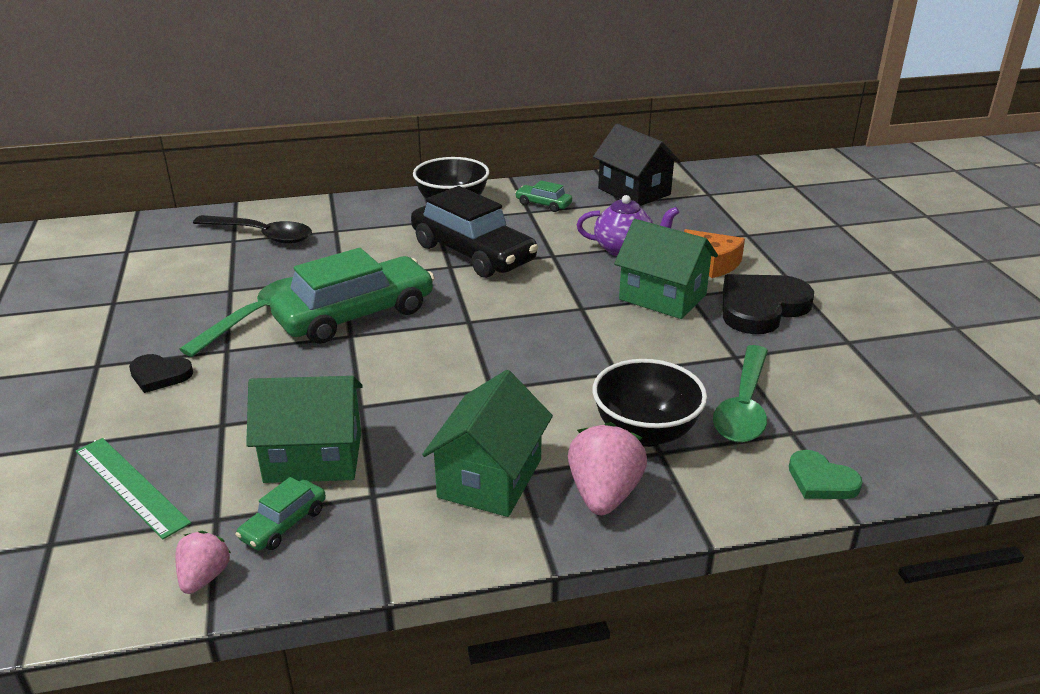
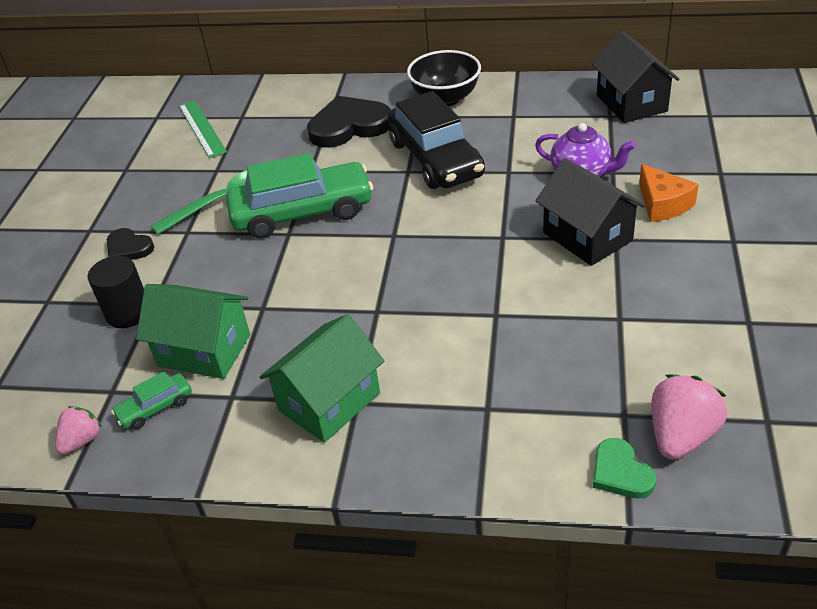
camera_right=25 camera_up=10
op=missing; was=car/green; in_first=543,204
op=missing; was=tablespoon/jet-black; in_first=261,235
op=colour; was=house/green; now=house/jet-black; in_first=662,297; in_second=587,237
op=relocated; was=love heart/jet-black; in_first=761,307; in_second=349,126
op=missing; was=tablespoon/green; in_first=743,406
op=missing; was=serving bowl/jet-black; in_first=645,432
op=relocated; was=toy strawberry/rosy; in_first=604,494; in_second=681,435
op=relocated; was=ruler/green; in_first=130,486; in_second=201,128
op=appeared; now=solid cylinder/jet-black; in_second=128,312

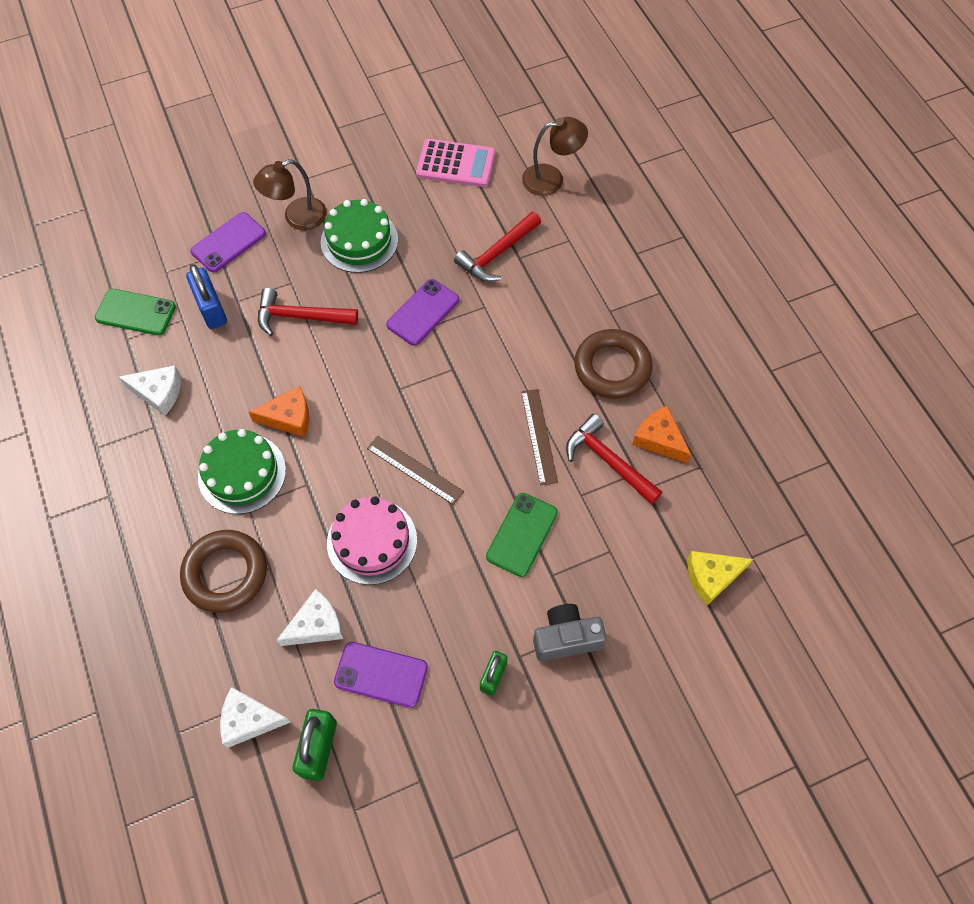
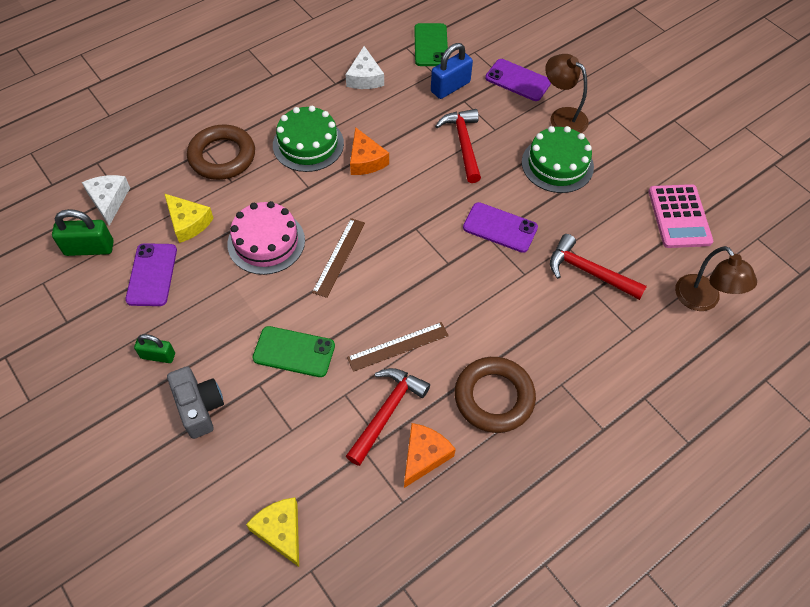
camera_right=75 camera_up=-5
op=colour; was=cheese wedge/snow-white; now=cheese wedge/bright yellow; in_first=316,625; in_second=188,222

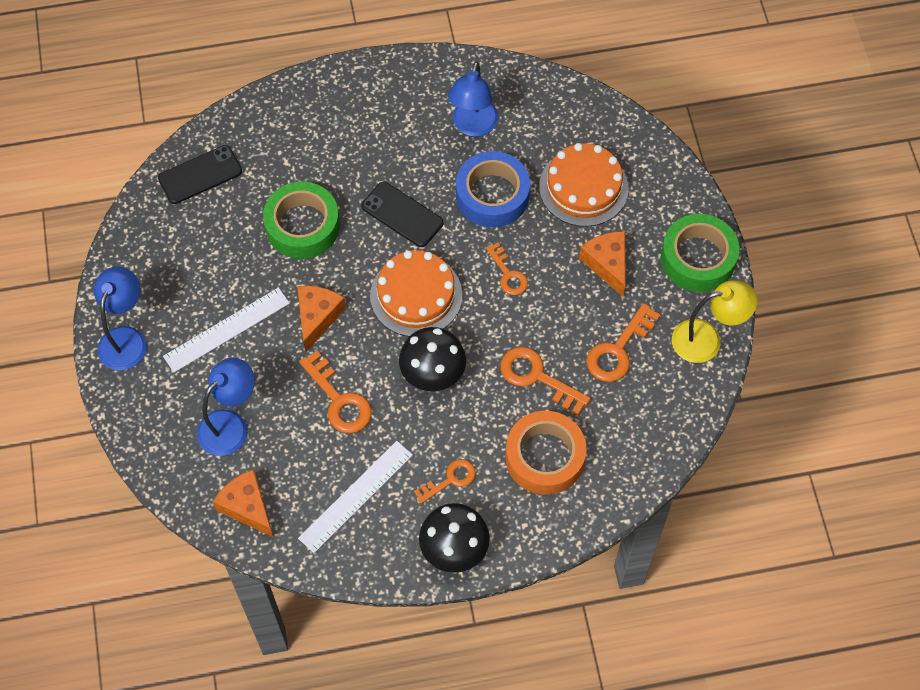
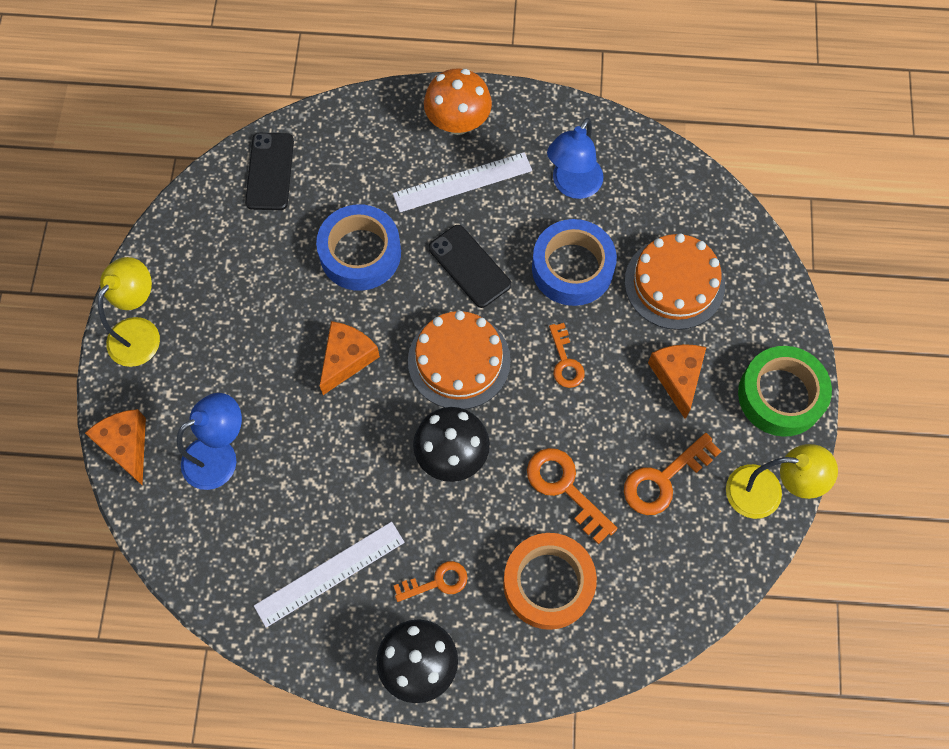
camera_right=15 camera_up=5
op=spun; was=smartphone/jet-black; in_first=200,175; in_second=270,171; clockwise=-75
op=colour; was=sticky tape/green; now=sticky tape/blue; in_first=302,226; in_second=360,253
op=colour; was=lamp/blue; now=lamp/bright yellow; in_first=126,338; in_second=141,332
op=relocated; was=ruler/snow-white; in_first=227,330; in_second=462,182
op=missing; was=key/bright orange; in_first=339,400
op=relocated; was=cheese wedge/bright orange; in_first=247,507; in_second=126,446
op=appeared; now=toadstool/bright orange; in_second=458,122

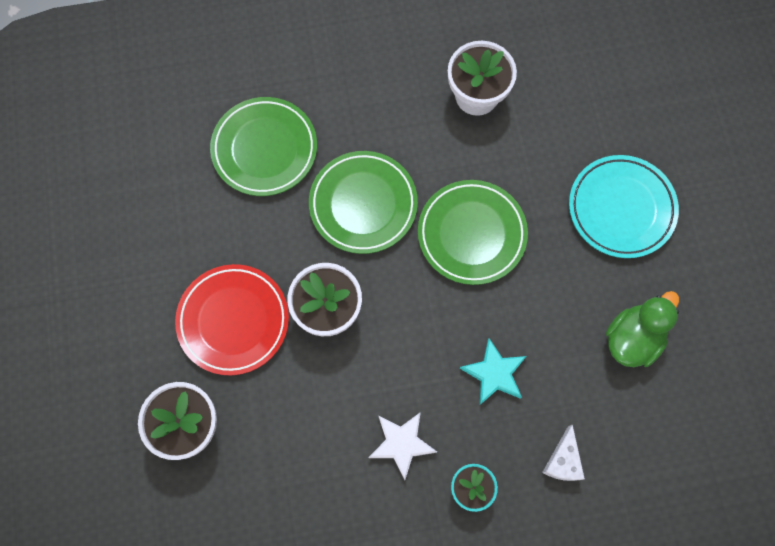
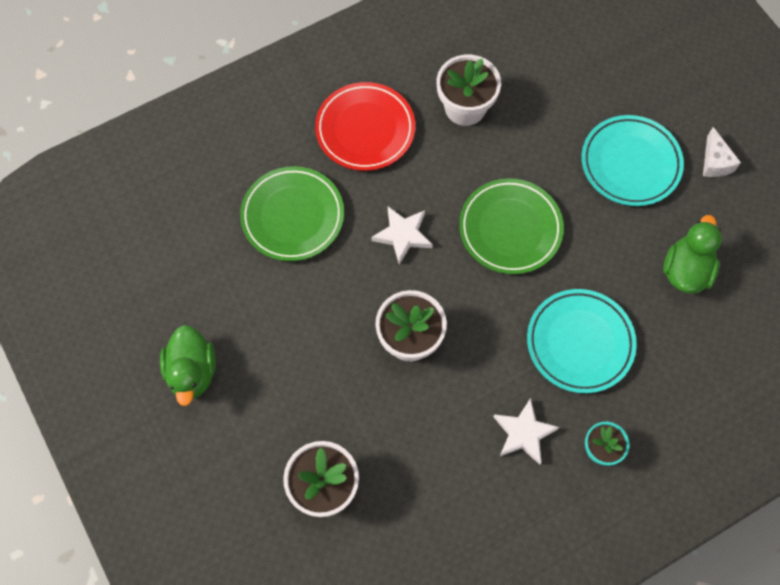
camera_right=-20 camera_up=-5
op=exchanged; was=plate/green; now=five-pointed star/snow-white; in_first=363,204; in_second=403,235
op=relocated; was=plate/crimson; in_first=233,321; in_second=365,129
op=exchanged; was=five-pointed star/teal; now=plate/teal; in_first=494,373; in_second=579,342
op=relocated; was=cheese wedge/snow-white; in_first=563,460; in_second=715,162
op=appeared; now=duck/green; in_second=192,372

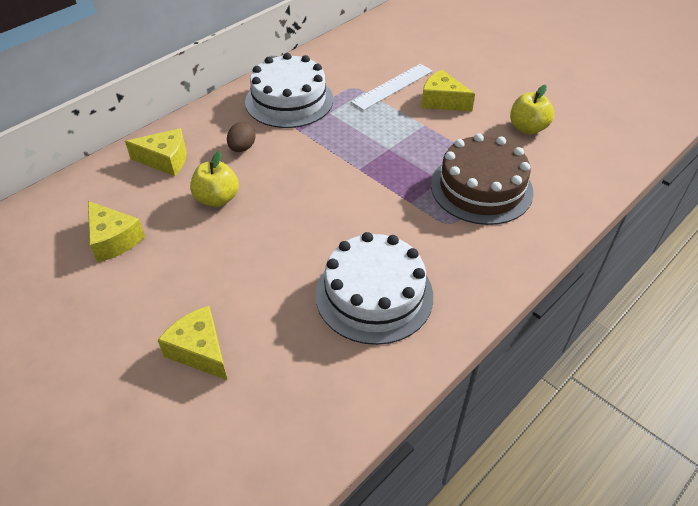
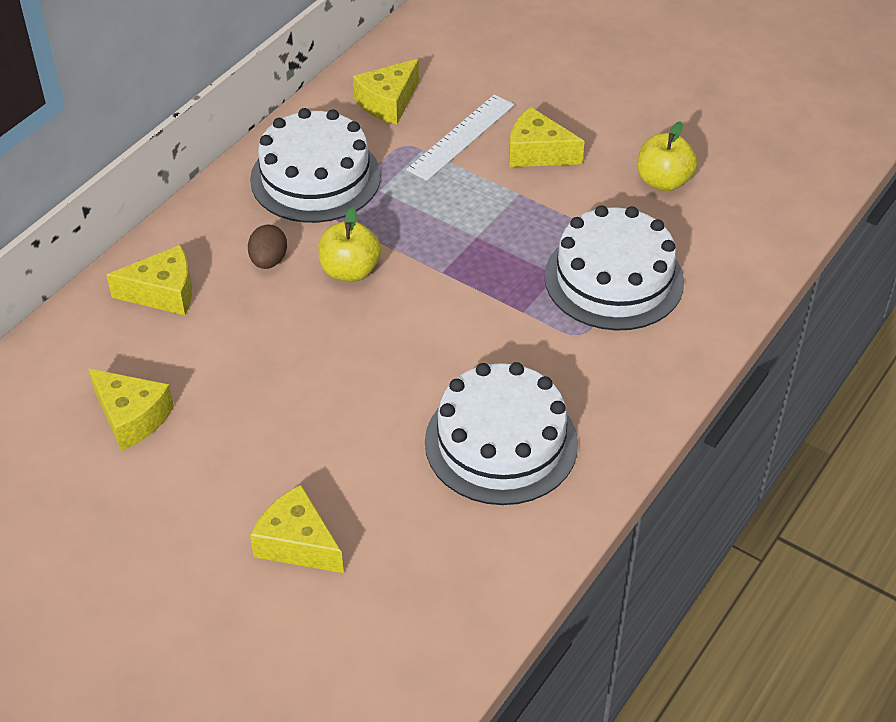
camera_right=-10 camera_up=0
op=colour; was=gateau/brown; now=gateau/snow-white; in_first=481,188; in_second=614,279
op=relocated; was=apple fruit/bright yellow; in_first=217,199; in_second=350,271
op=appeared; now=cheese wedge/bright yellow; in_second=388,102

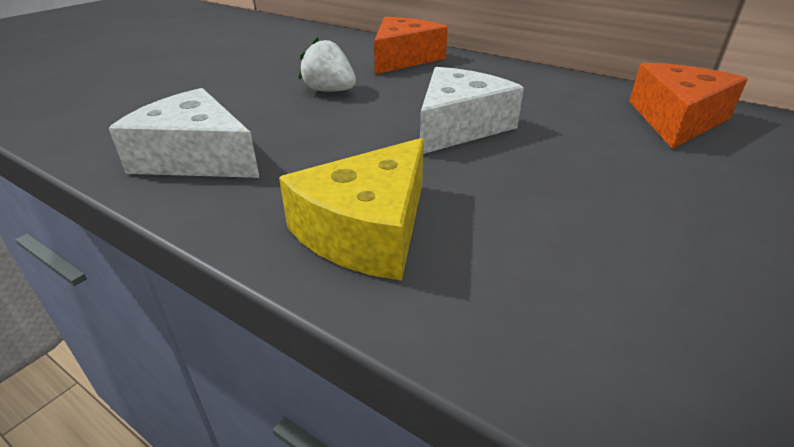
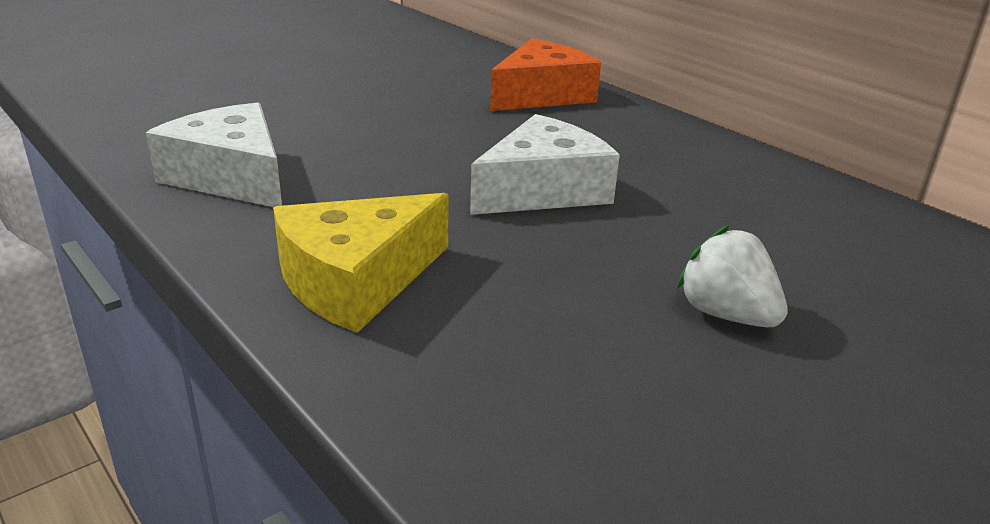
camera_right=15 camera_up=-5
op=relocated; was=toy strawberry/snow-white; in_first=329,91; in_second=726,315
op=missing; was=cheese wedge/bright orange; in_first=676,119

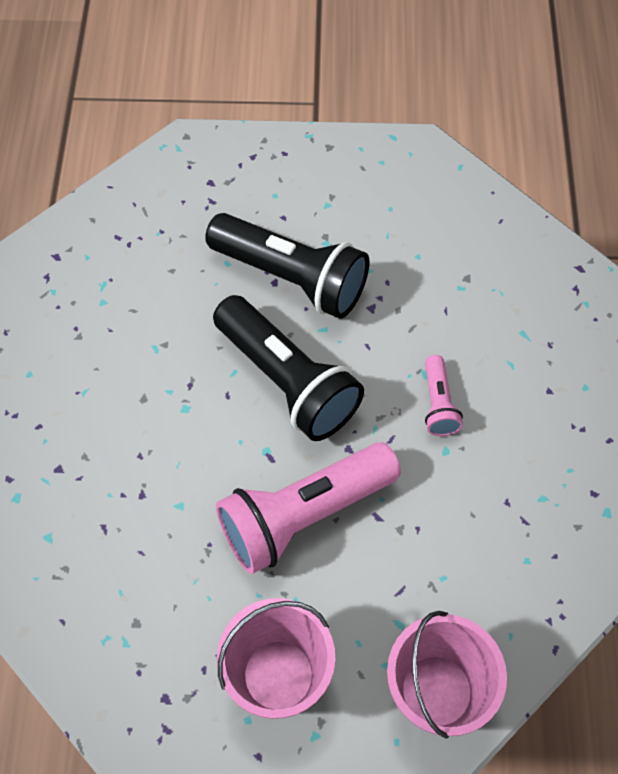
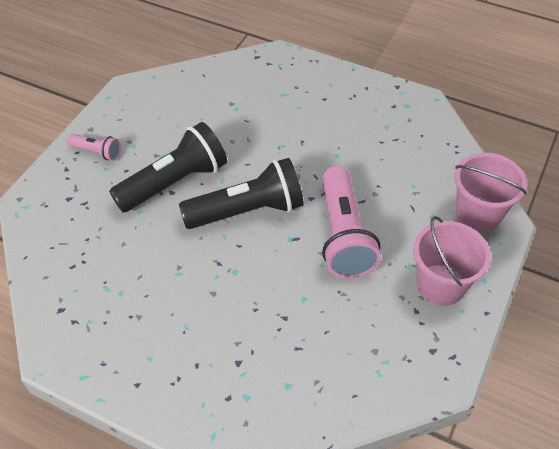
camera_right=-65 camera_up=-10
op=relocated; was=torch/rosy; in_first=438,404; in_second=97,152

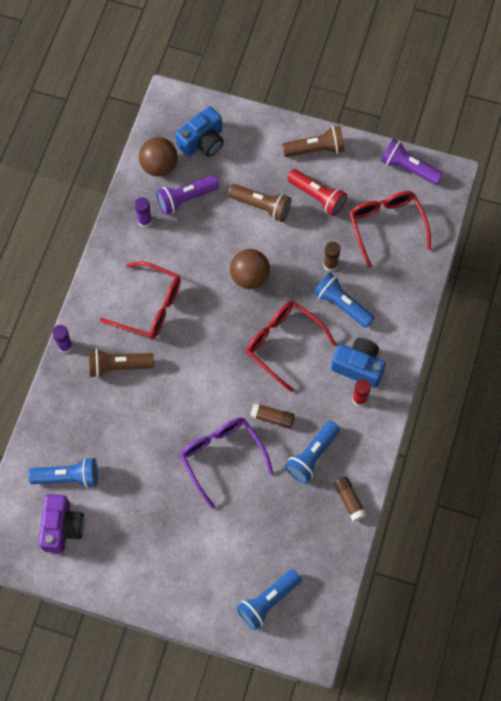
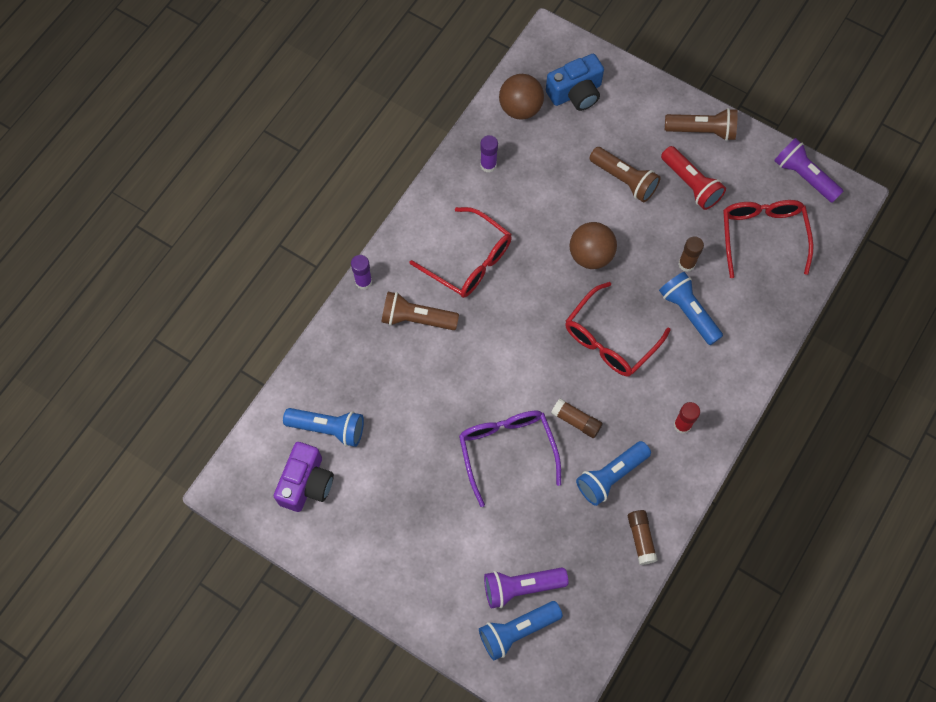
camera_right=15 camera_up=0
op=relocated; was=torch/purple; in_first=186,199; in_second=521,587
op=spun; was=eyeglasses/crimson; in_first=283,343; in_second=609,339; clockwise=-105
op=missing; was=photo camera/blue; in_first=358,366

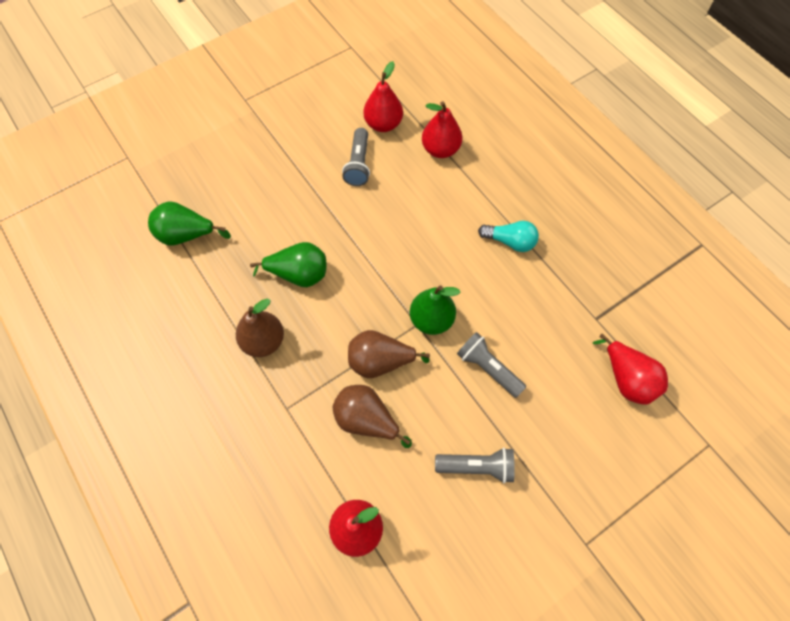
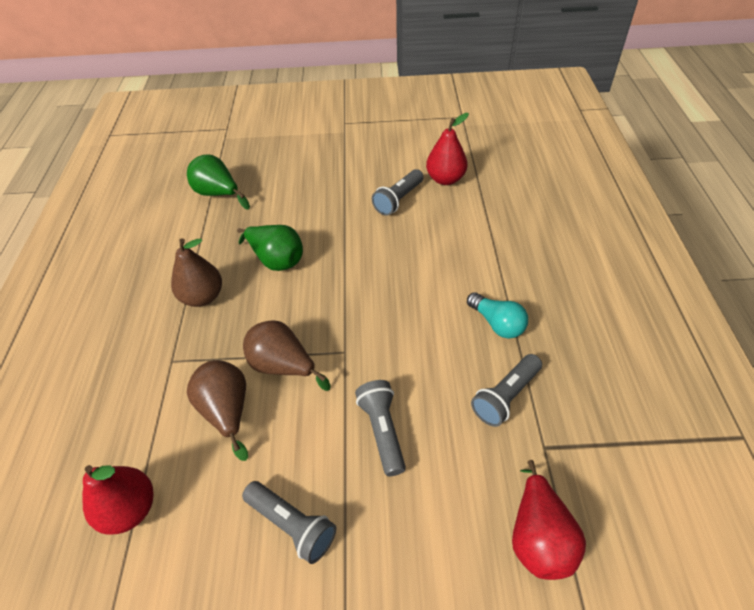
camera_right=35 camera_up=-15
op=missing; was=pear/crimson; in_first=440,149
op=missing; was=pear/green; in_first=431,320
op=appeared; now=torch/ash-grey; in_second=505,396

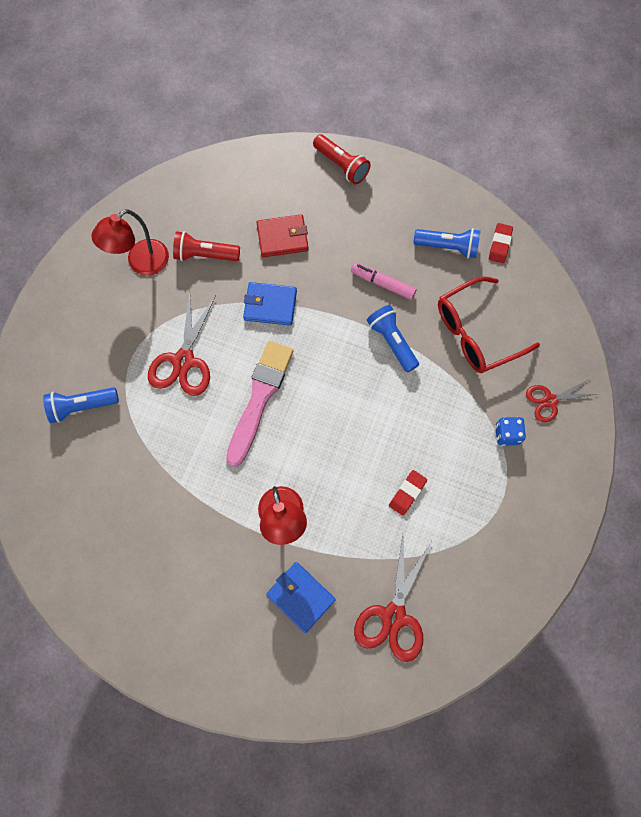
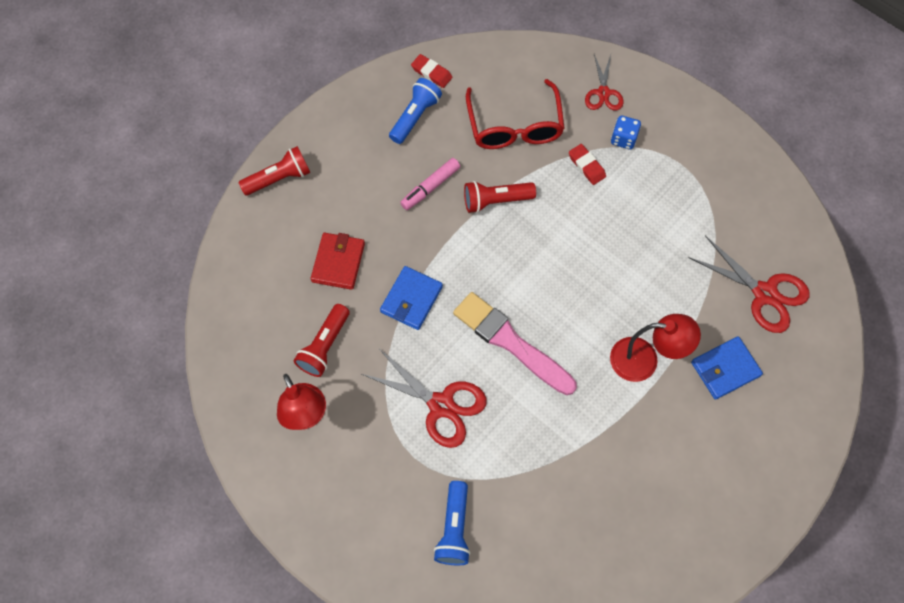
camera_right=-70 camera_up=-5
op=colour; was=torch/blue; now=torch/crimson; in_first=392,341; in_second=496,201
op=relocated; was=pencil eraser/crimson; in_first=407,493; in_second=586,166

